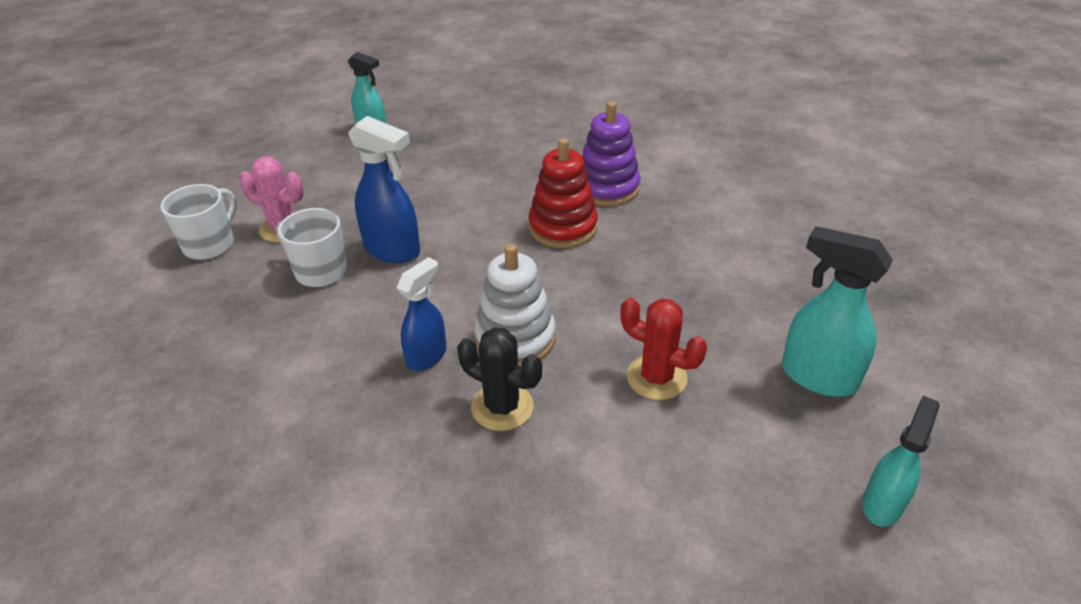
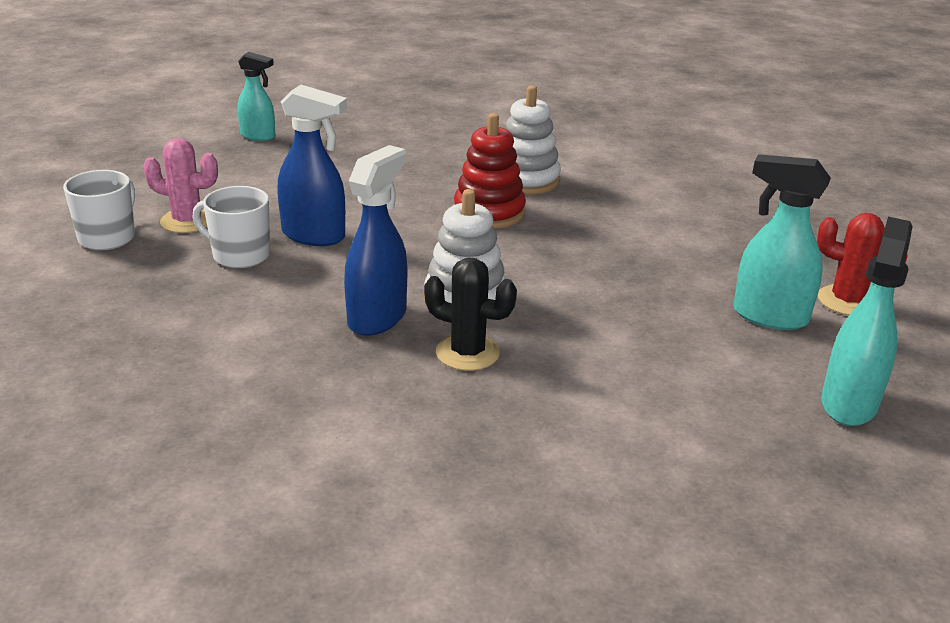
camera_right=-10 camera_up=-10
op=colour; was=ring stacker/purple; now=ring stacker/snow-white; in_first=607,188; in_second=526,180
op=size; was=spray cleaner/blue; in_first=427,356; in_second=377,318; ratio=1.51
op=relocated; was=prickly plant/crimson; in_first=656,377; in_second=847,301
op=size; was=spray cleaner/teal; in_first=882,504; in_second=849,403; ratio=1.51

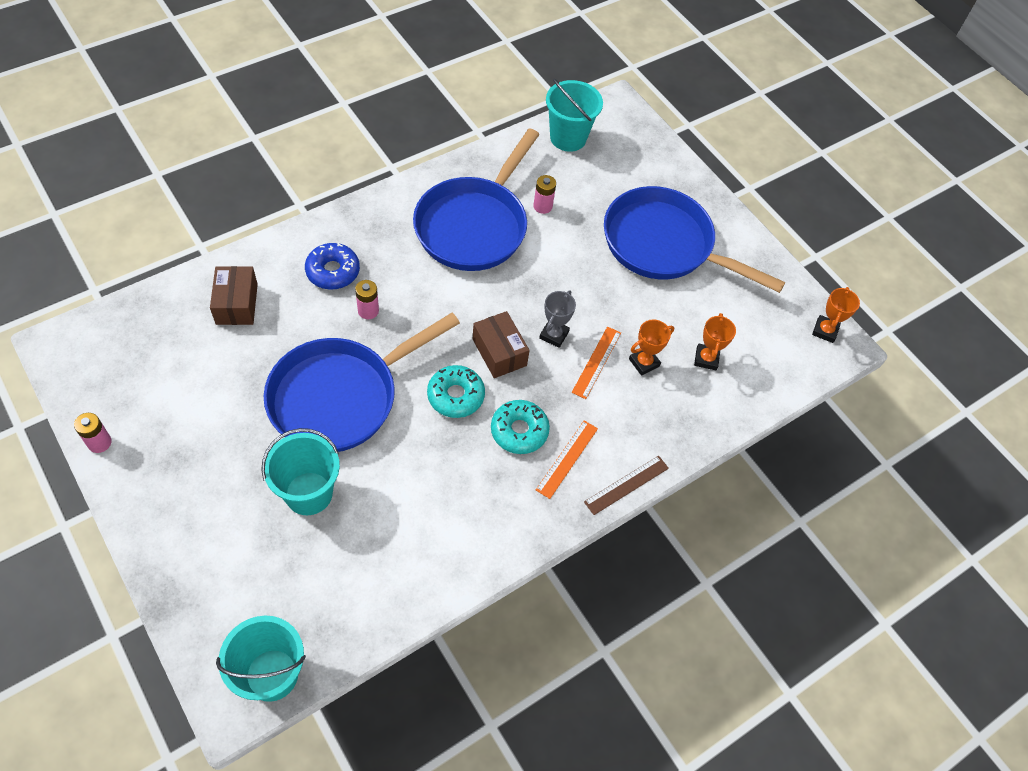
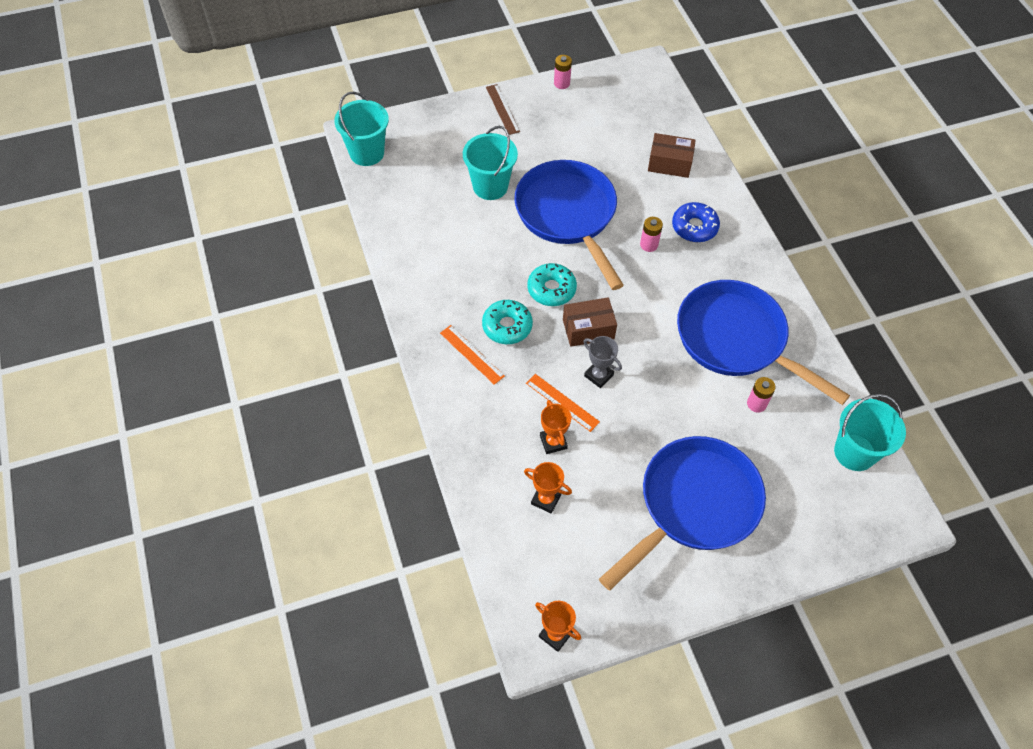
camera_right=110 camera_up=0
op=relocated; was=ruler/brown; in_first=626,485; in_second=502,109

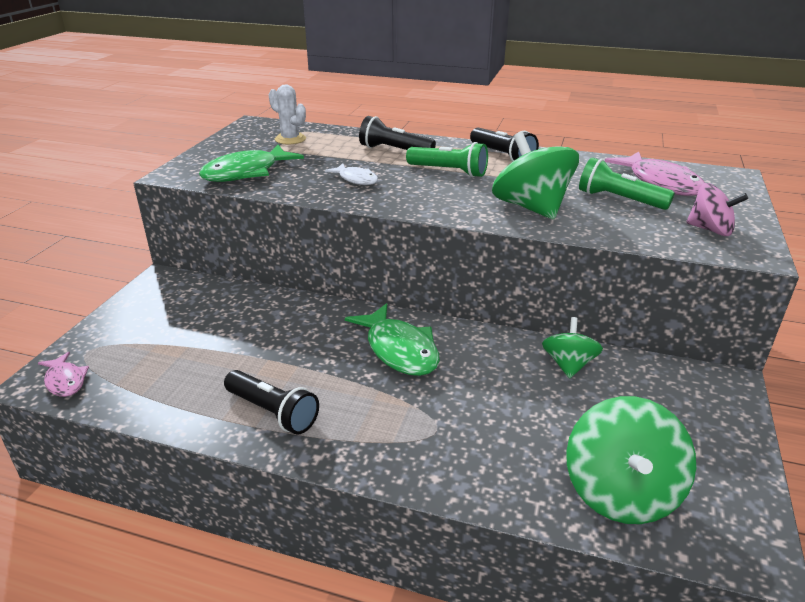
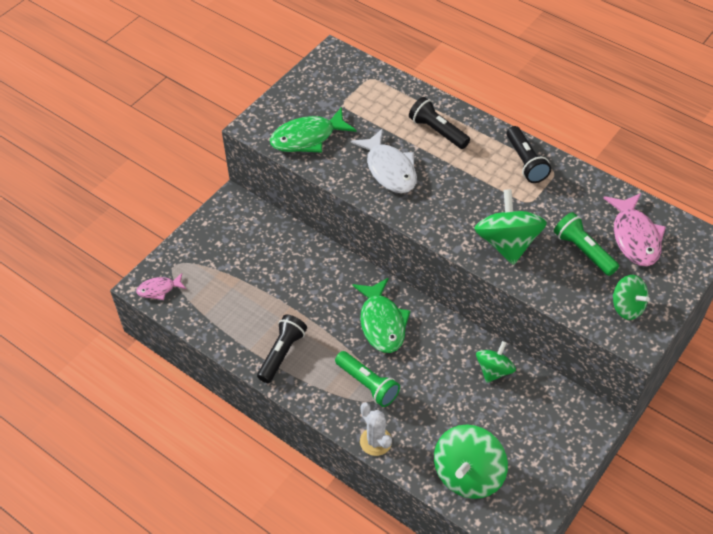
camera_right=20 camera_up=20
op=relocated; was=prickly plant/snow-white; in_first=290,139; in_second=375,441
op=relocated; was=torch/green; in_first=449,171; in_second=368,384
op=size; was=fish/snow-white; in_first=356,179; in_second=389,169; ratio=1.79
op=colour; was=whirligig/rosy; now=whirligig/green; in_first=710,230; in_second=627,307
op=spun; was=fish/rosy; in_first=65,381; in_second=159,289; clockwise=90
op=spun; was=torch/jet-black; in_first=273,412; in_second=282,353; clockwise=-120

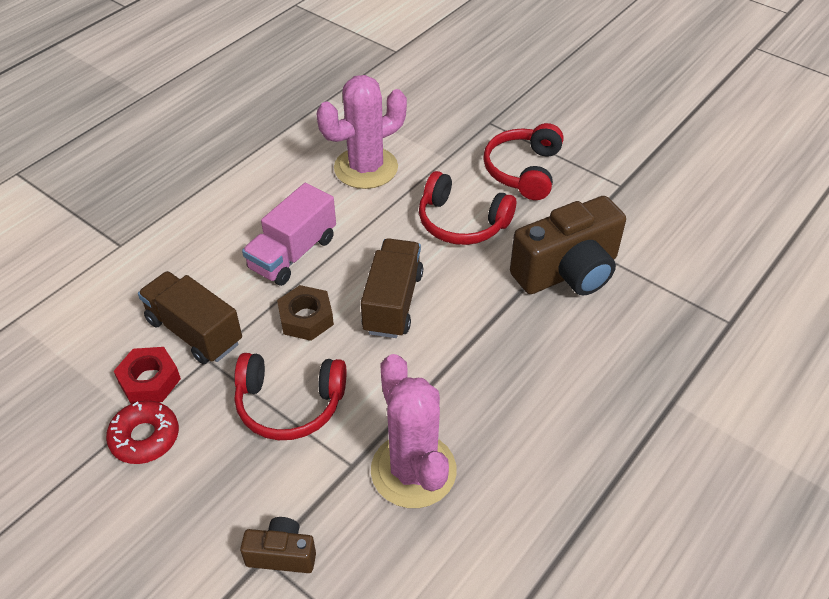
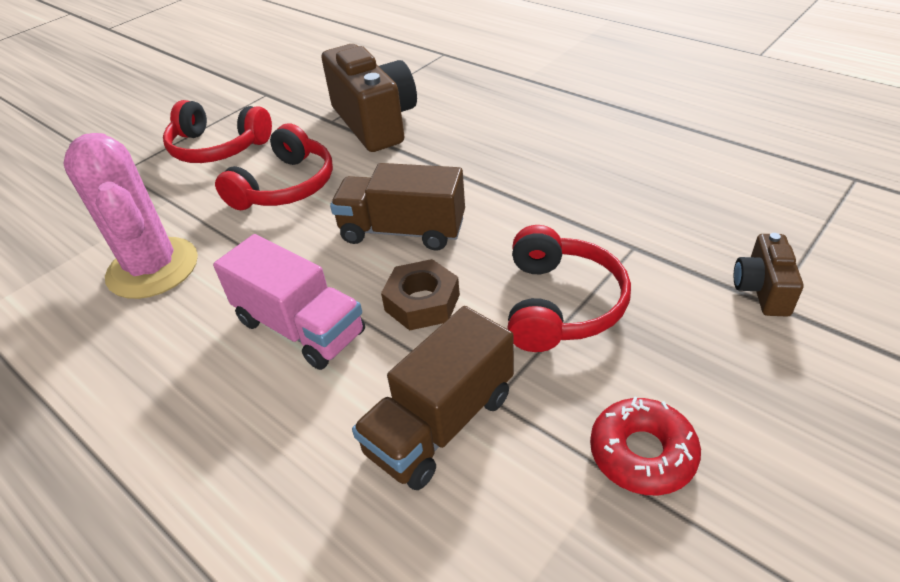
camera_right=-85 camera_up=-5
op=missing; was=nut/crimson; in_first=149,380
op=missing; was=prickly plant/rosy; in_first=413,470

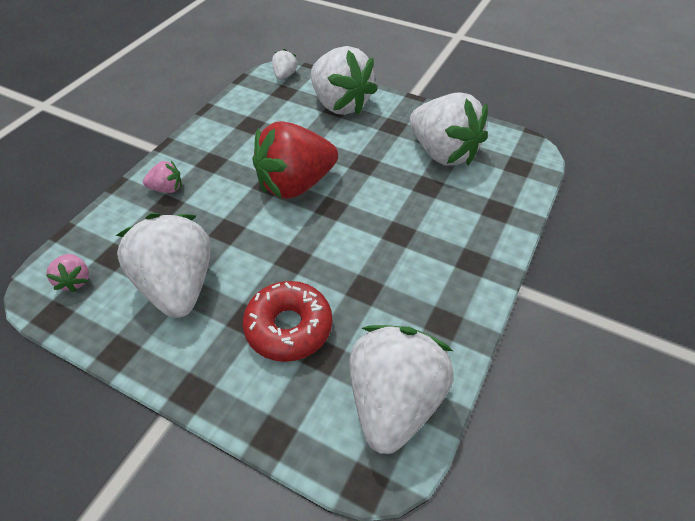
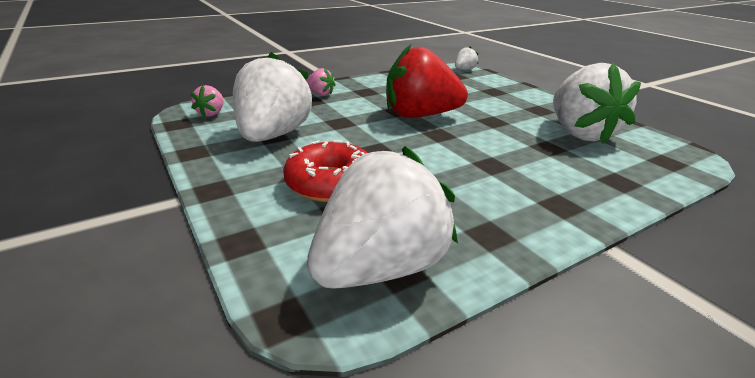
camera_right=30 camera_up=-20
op=missing; was=toy strawberry/snow-white; in_first=340,104

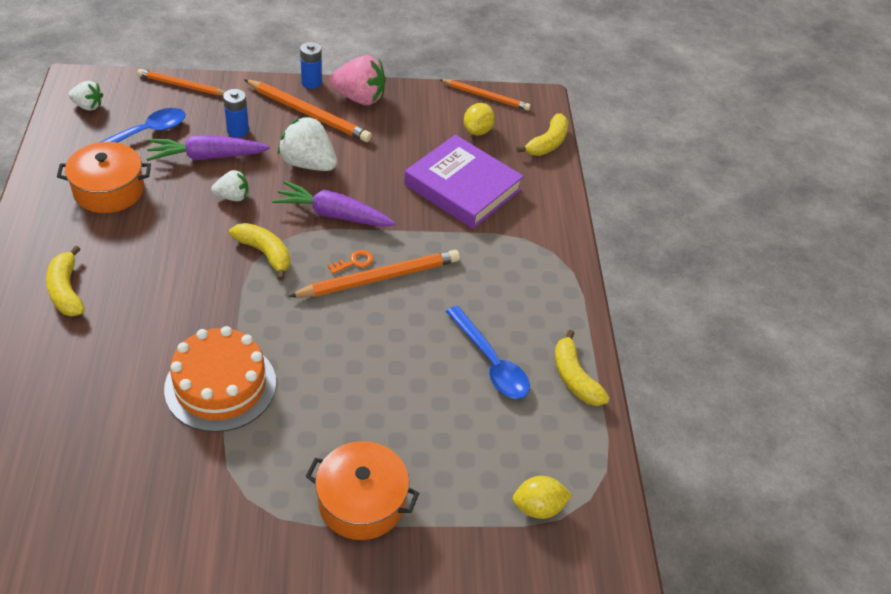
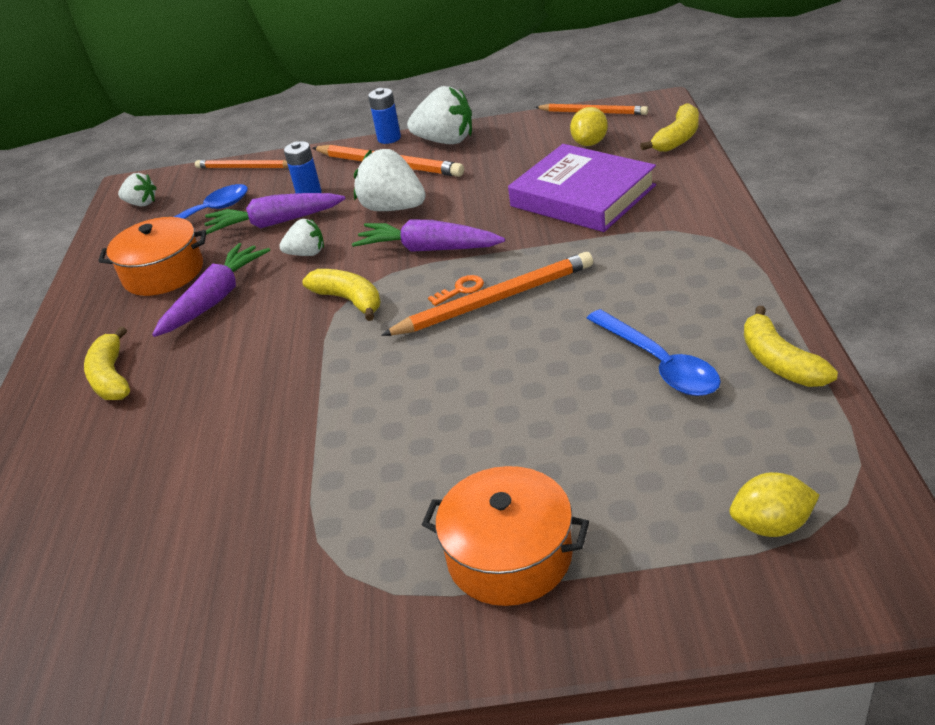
camera_right=10 camera_up=-10
op=colour; was=toy strawberry/rosy; now=toy strawberry/snow-white; in_first=359,98; in_second=445,141
op=missing; was=gateau/bright orange; in_first=220,385
op=appeared; now=root vegetable/purple; in_second=216,299

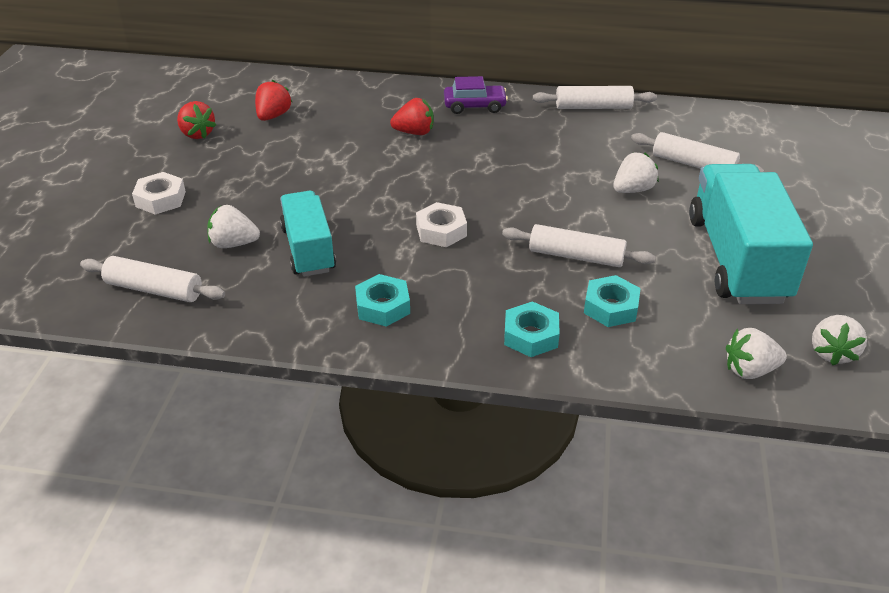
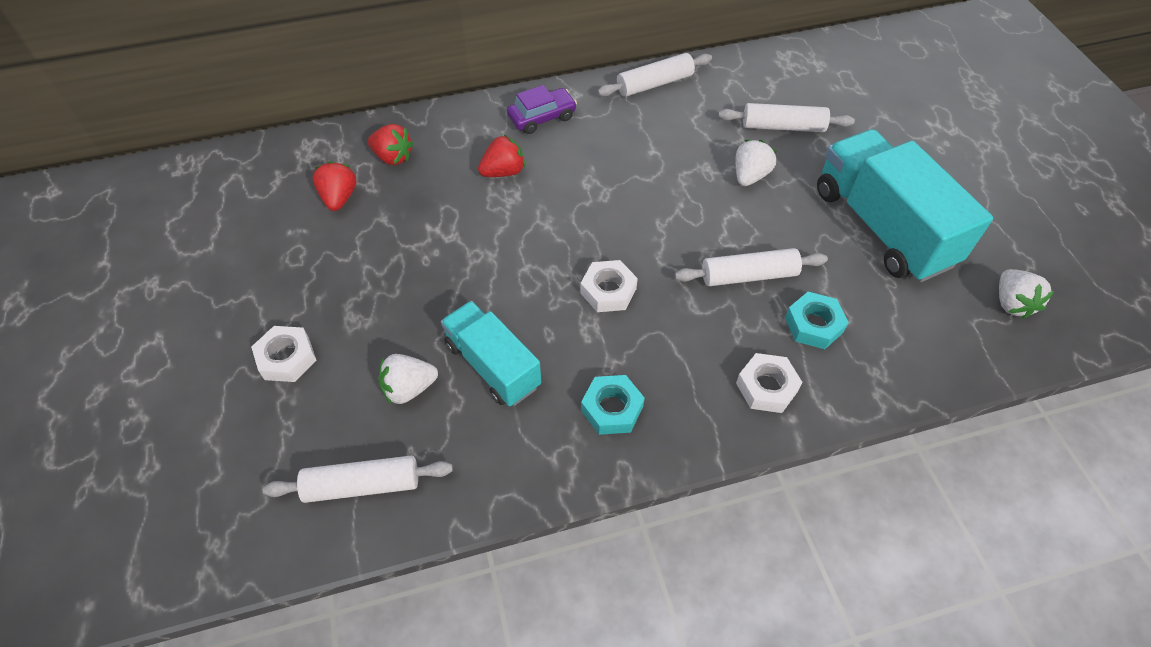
camera_right=-25 camera_up=15
op=relocated; was=toy strawberry/crimson; in_first=197,134; in_second=393,157
op=colour; was=nut/teal; now=nut/snow-white; in_first=531,335; in_second=766,387
op=missing; was=toy strawberry/snow-white; in_first=750,370

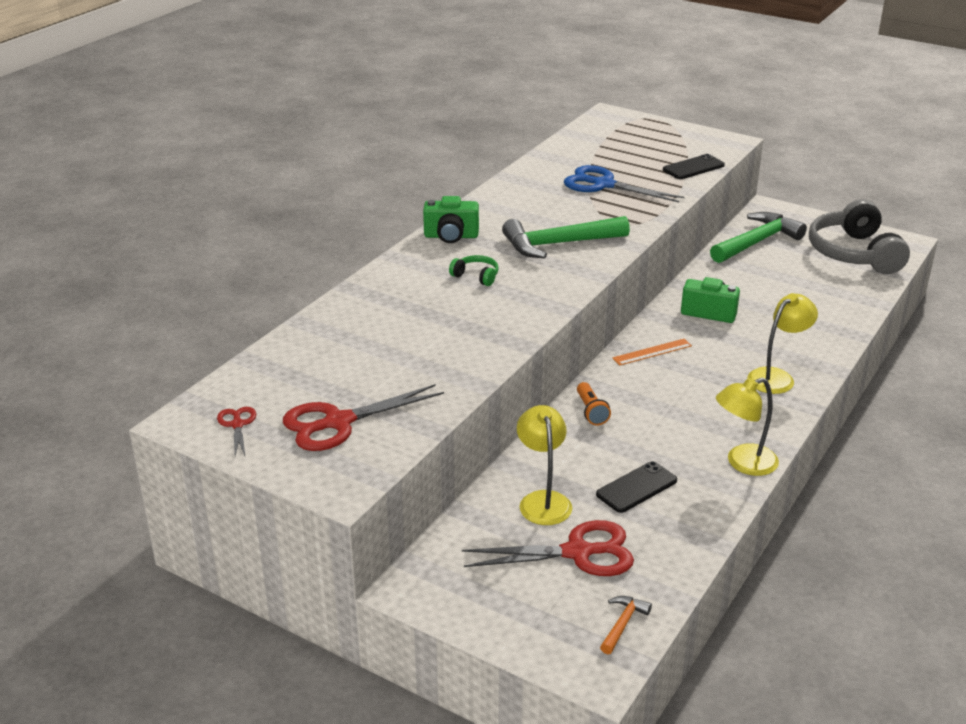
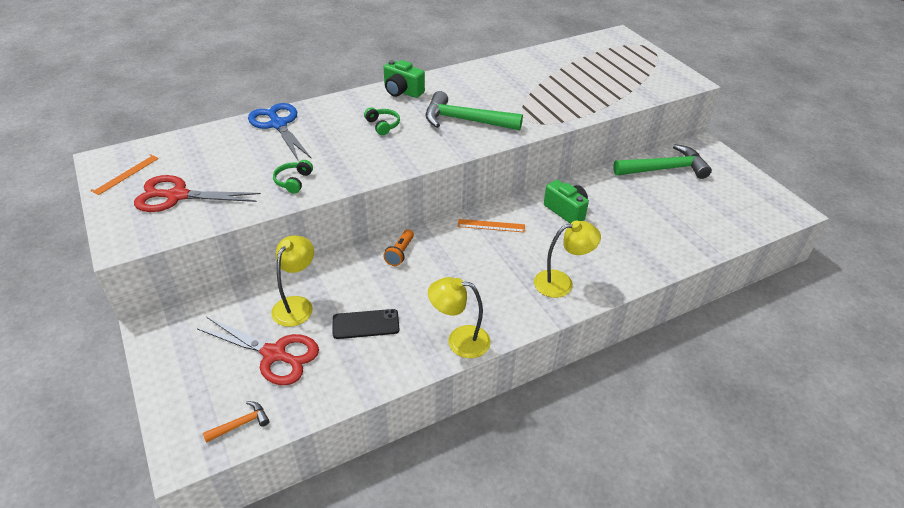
camera_right=30 camera_up=10
op=missing; was=smartphone/jet-black; in_first=693,167
op=relocated; was=shears/blue; in_first=603,185; in_second=278,124
op=missing; was=headset/ash-grey; in_first=854,253
op=exchanged; was=shears/crimson; now=ruler/bright orange; in_first=237,424; in_second=125,174
op=appeared; now=headset/green; in_second=293,181

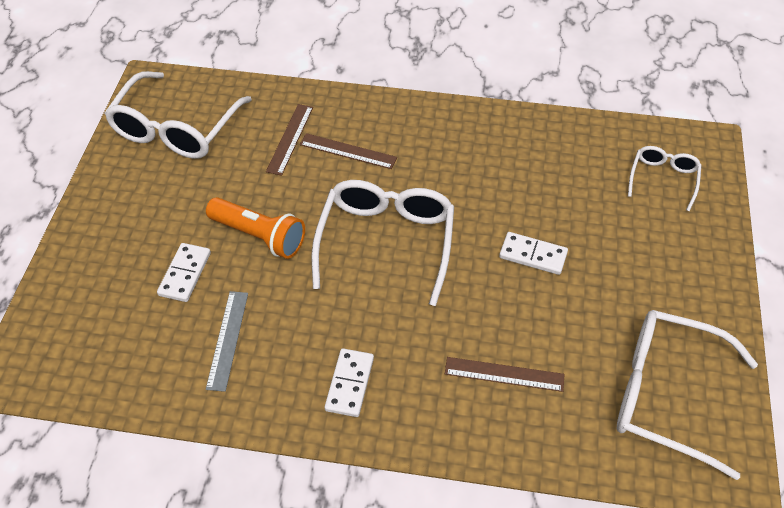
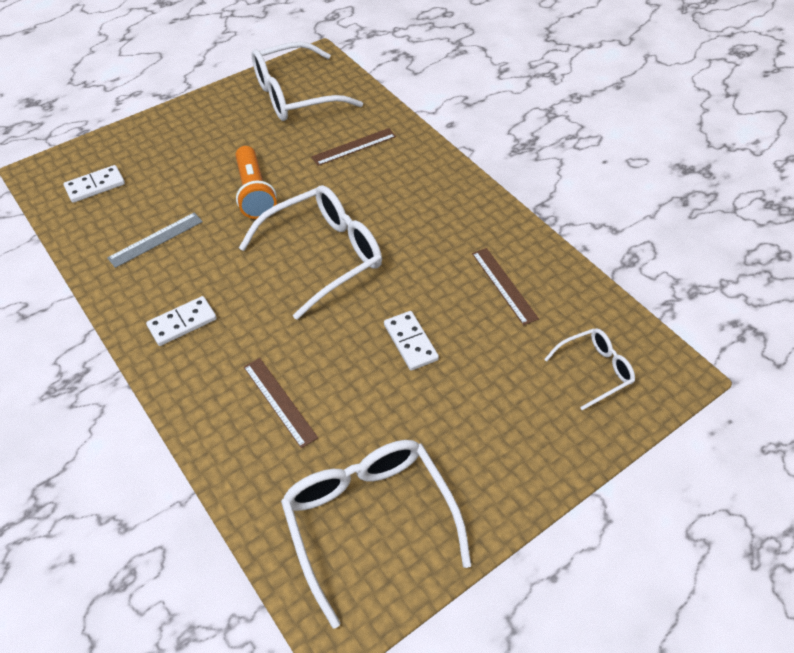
camera_right=45 camera_up=0
op=relocated; was=ruler/brown; in_first=348,151; in_second=504,285
op=relocated; was=domino tile/snow-white; in_first=184,274; in_second=95,186

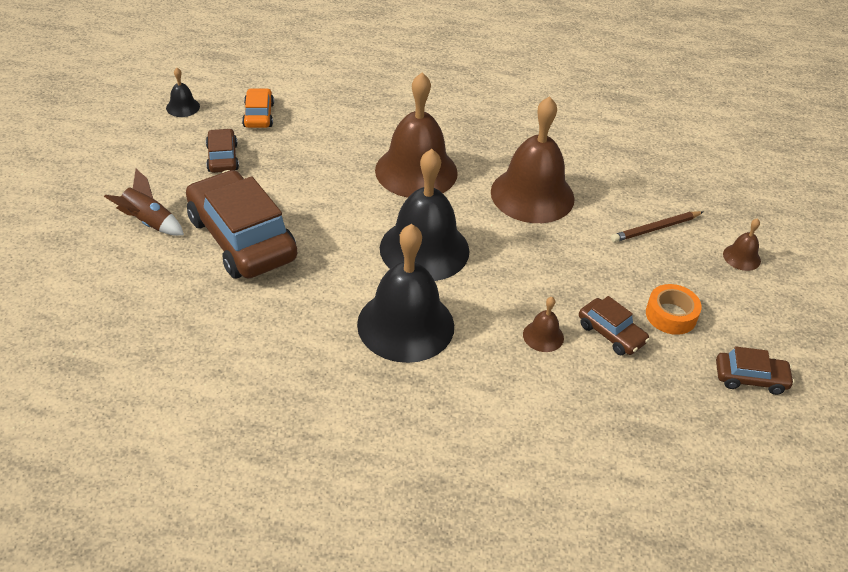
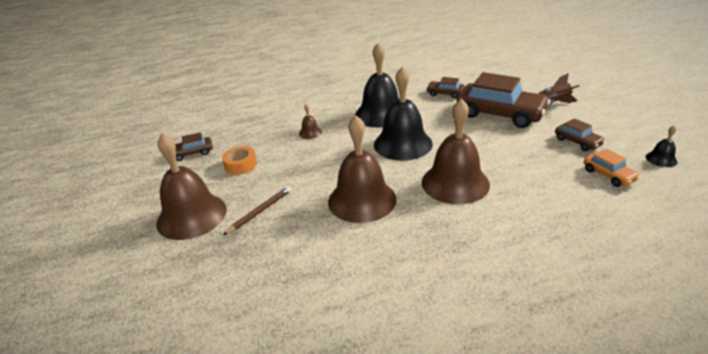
camera_right=160 camera_up=-10
op=size; was=bell/brown; in_first=741,257; in_second=191,216; ratio=2.36
op=relocated; was=car/brown; in_first=611,333; in_second=445,94

